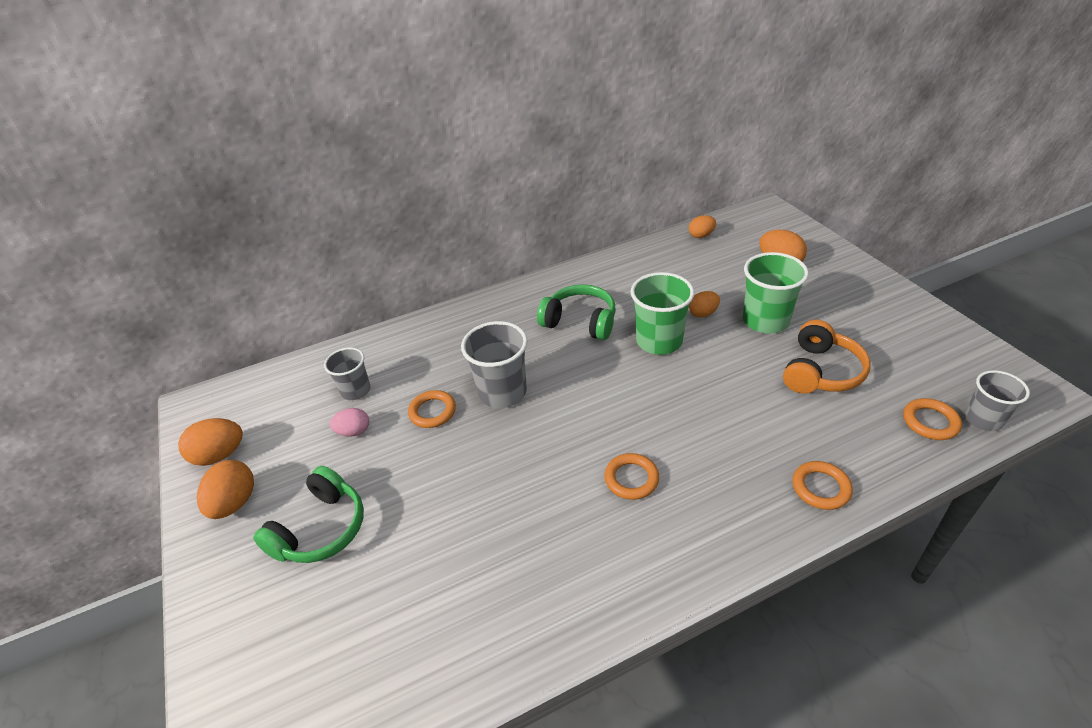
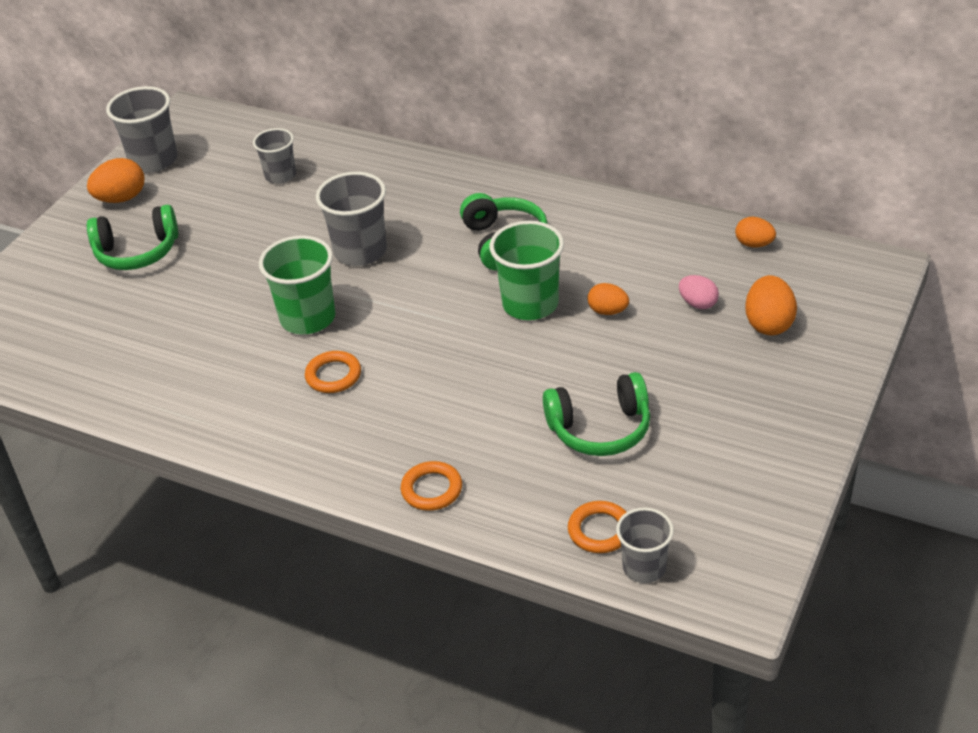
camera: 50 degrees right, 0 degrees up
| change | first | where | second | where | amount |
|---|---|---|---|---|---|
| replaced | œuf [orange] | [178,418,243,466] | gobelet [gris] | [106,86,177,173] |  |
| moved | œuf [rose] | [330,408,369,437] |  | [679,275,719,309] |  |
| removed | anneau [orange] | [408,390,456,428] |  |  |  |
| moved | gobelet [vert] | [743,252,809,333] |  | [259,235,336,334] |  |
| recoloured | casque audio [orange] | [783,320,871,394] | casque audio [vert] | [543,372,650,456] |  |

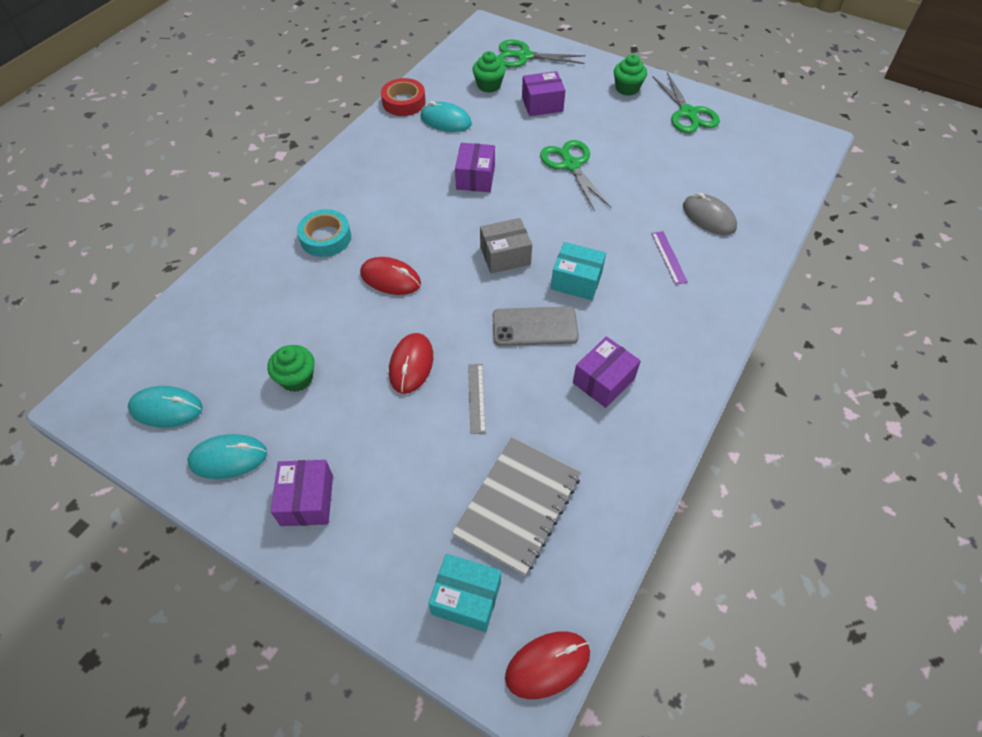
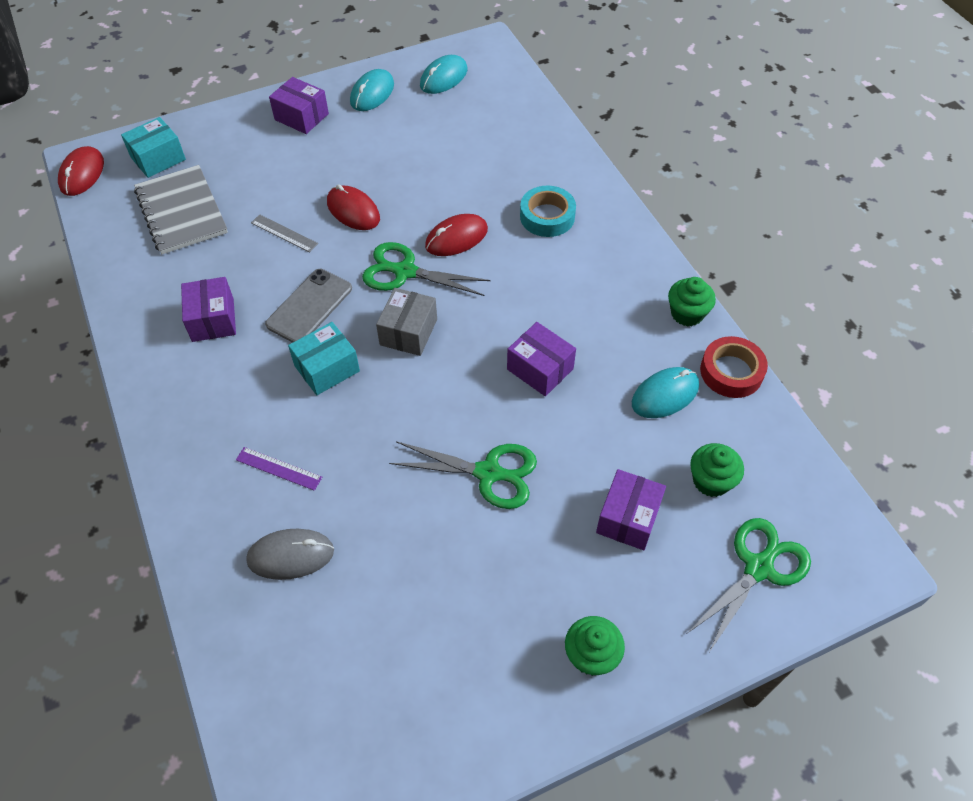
camera: 125 degrees right, 0 degrees up
| change | first | where | second | where | amount |
|---|---|---|---|---|---|
| moved | muffin [vert] | [267,345,314,392] |  | [668,277,716,326] |  |
| moved | ciseaux [vert] | [653,73,720,133] |  | [362,242,490,296] |  |

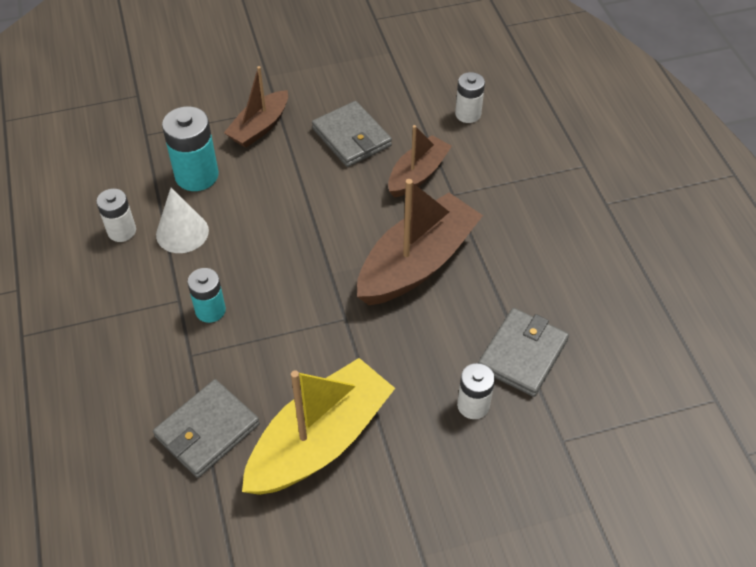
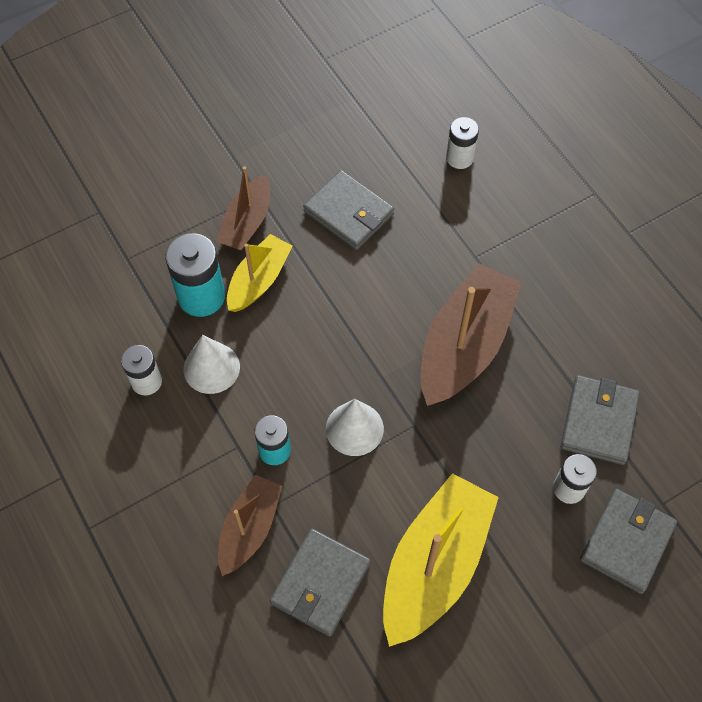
camera: 15 degrees left, 10 degrees up
| change | first | where | second | where | amount |
|---|---|---|---|---|---|
| moved | bateau [marron] | [388,125,452,198] |  | [218,475,282,576] |  |
| added |  |  | bateau [jaune] | [227,234,292,312] |  |
| added |  |  | cône [blanc] | [326,399,384,456] |  |
| added |  |  | portefeuille [gris] | [580,489,677,594] |  |

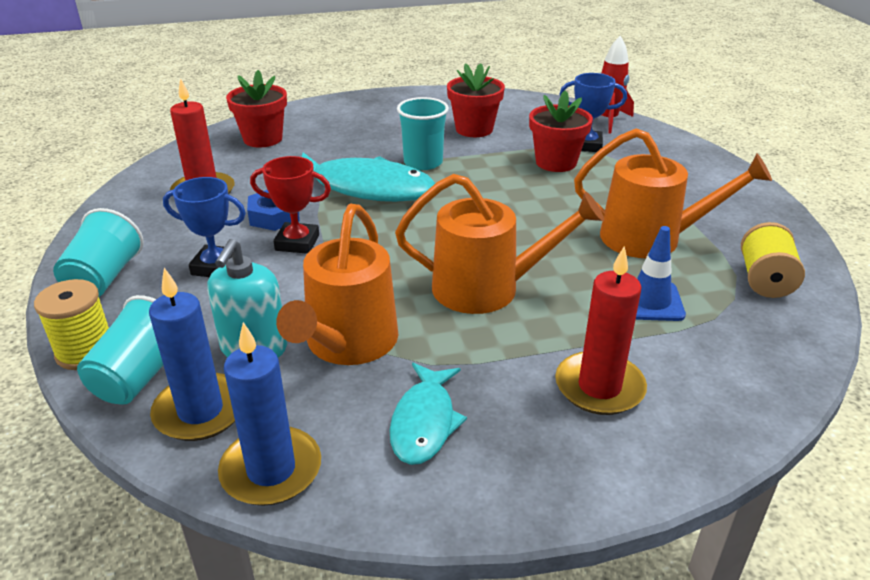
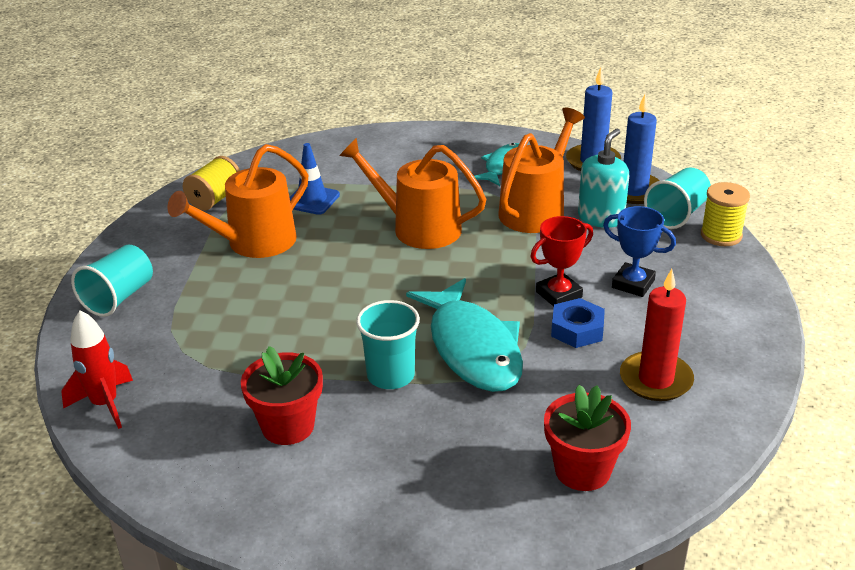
camera: 160 degrees left, 0 degrees up
| change | first | where | second | where | amount |
|---|---|---|---|---|---|
| moved | gobelet [turquoise] | [53,208,144,297] |  | [71,245,153,317] |  |
| turned | trophée [rouge] | [250,156,331,254] |  | [531,216,593,306] | 60 degrees counterclockwise |
| turned | poisson [turquoise] | [302,152,435,202] |  | [406,278,523,392] | 150 degrees counterclockwise |
| removed | pot de fleurs [rouge] | [529,90,593,172] |  |  |  |
| removed | bougie [rouge] | [555,246,647,415] |  |  |  |
| removed | trophée [bleu] | [559,73,627,152] |  |  |  |
| turned | arrosoir [orange] | [574,128,772,258] |  | [167,144,308,258] | 75 degrees counterclockwise |

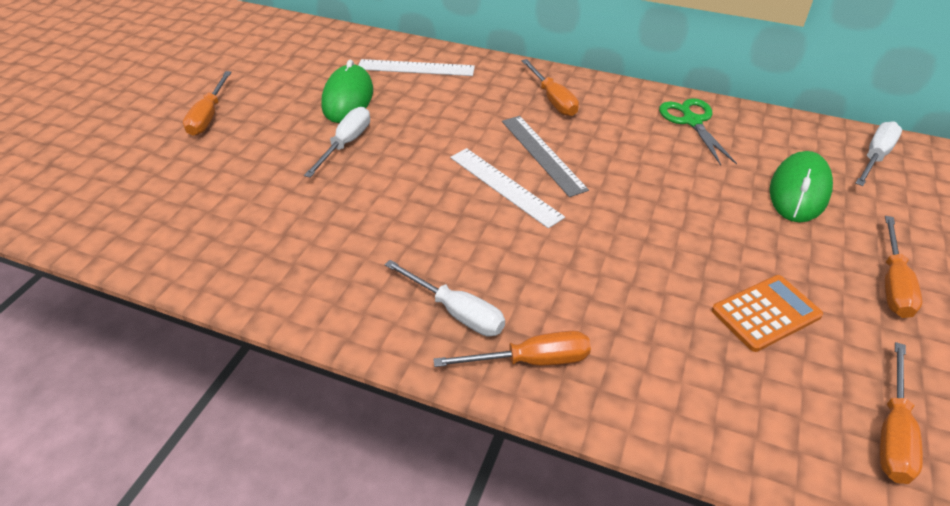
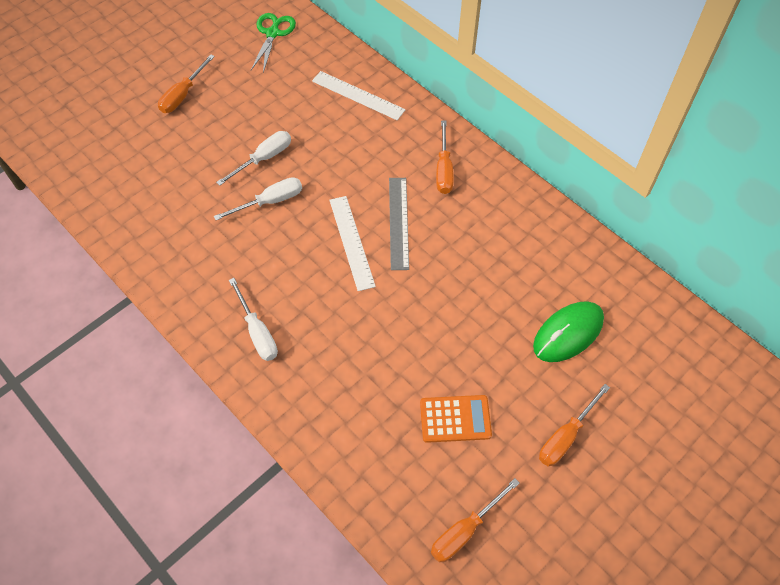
camera: 25 degrees right, 15 degrees up
| change | first | where | second | where | amount |
|---|---|---|---|---|---|
| removed | souris [vert] | [321,60,373,123] |  |  |  |
| removed | tournevis [orange] | [433,331,591,367] |  |  |  |
| moved | ciseaux [vert] | [659,98,737,166] |  | [251,13,296,73] |  |
| moved | tournevis [blanc] | [855,121,902,186] |  | [214,177,302,220] |  |

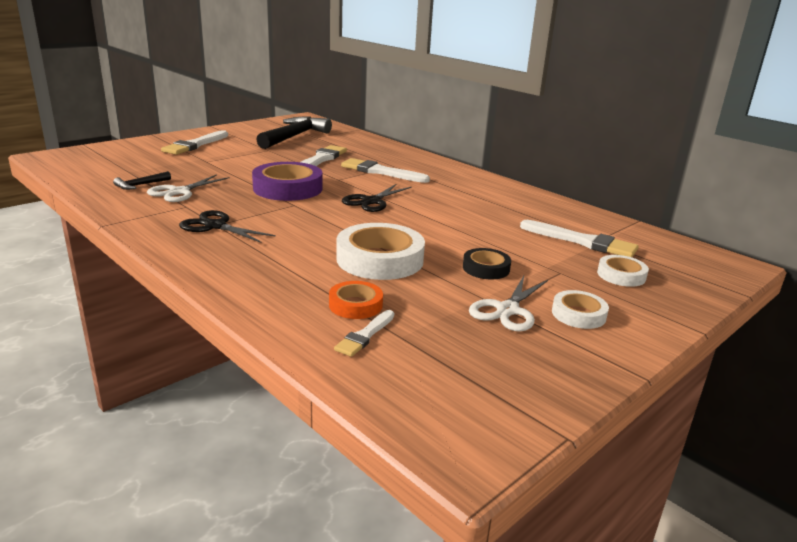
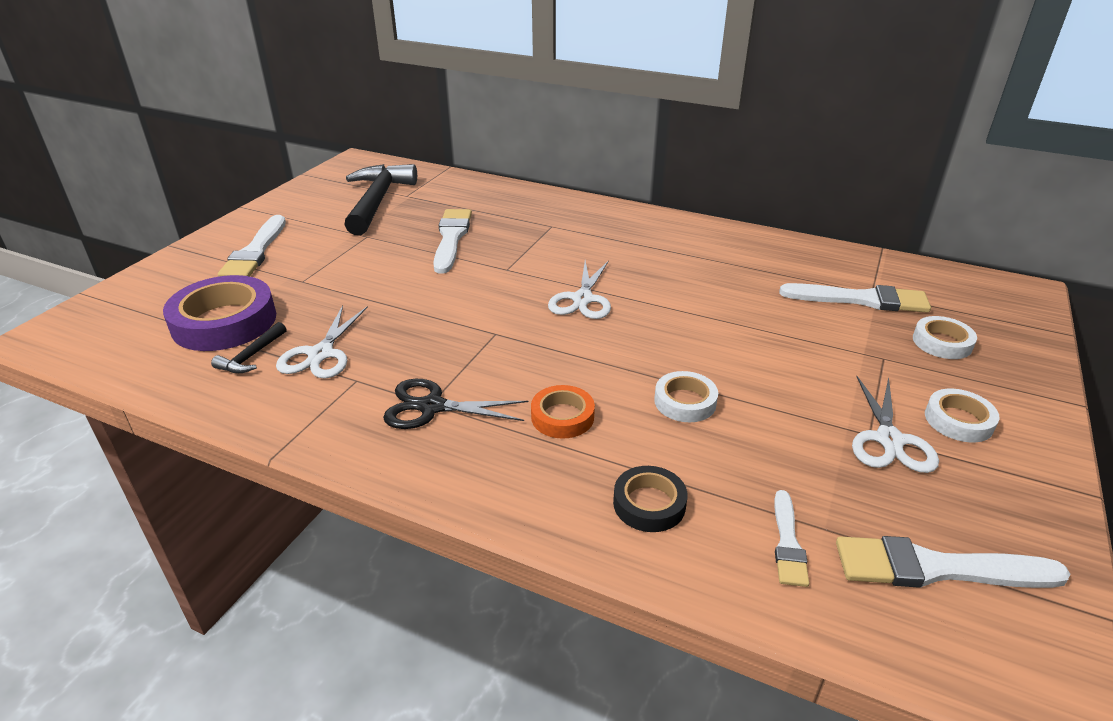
camera: 20 degrees left, 10 degrees up
| change | first | where | second | where | amount |
|---|---|---|---|---|---|
| moved | ruban adhésif [violet] | [252,162,323,201] |  | [163,275,276,351] |  |
| moved | ruban adhésif [orange] | [329,281,383,319] |  | [531,385,595,439] |  |
| resized | ruban adhésif [blanc] | [336,223,425,280] |  | [654,371,718,422] | x0.54 |
| moved | pinceau [blanc] | [341,158,430,183] |  | [836,536,1071,588] |  |
| recoloured | ciseaux [noir] | [342,184,412,212] | ciseaux [blanc] | [548,260,611,319] |  |
| moved | ruban adhésif [noir] | [463,248,511,279] |  | [613,466,687,532] |  |

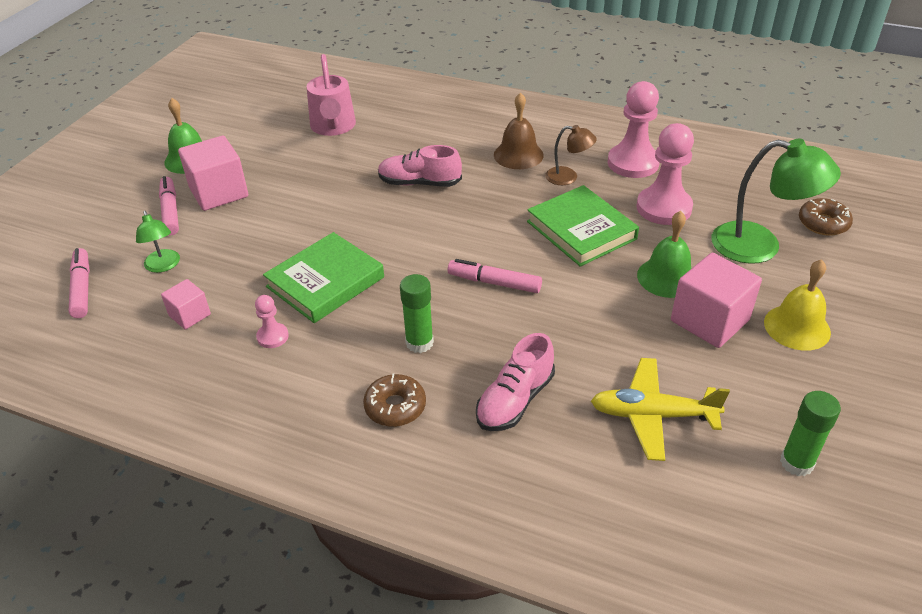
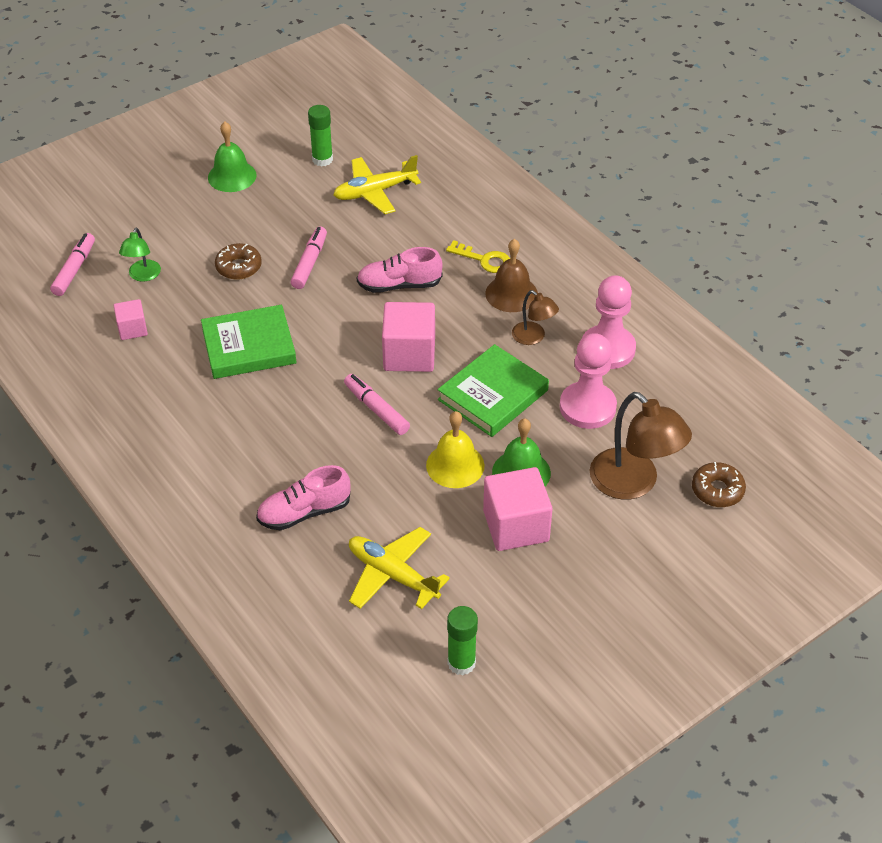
camera: 30 degrees right, 5 degrees up
| change | first | where | second | where | amount |
|---|---|---|---|---|---|
| moved | feutre [rose] | [159,176,179,235] |  | [291,227,327,289] |  |
| moved | cube [rose] | [178,136,248,211] |  | [382,302,435,372] |  |
| removed | pion [rose] | [255,295,289,348] |  |  |  |
| replaced | arrosoir [rose] | [307,54,356,136] | avion [jaune] | [333,155,421,214] |  |
| moved | beignet [marron] | [363,374,426,427] |  | [215,243,262,280] |  |
| turned | chaussure [rose] | [378,145,462,187] |  | [357,247,443,293] | 45 degrees counterclockwise |
| moved | bâton de colle [vert] | [400,274,434,353] |  | [308,105,333,167] |  |
| turned | livre [vert] | [527,185,639,267] |  | [438,344,549,437] | 45 degrees clockwise |
| recoloured | lampe [vert] | [712,139,841,264] | lampe [marron] | [590,392,692,500] |  |
| moved | cloche [jaune] | [764,259,831,351] |  | [426,411,484,488] |  |
| added |  |  | clé [jaune] | [446,240,510,273] |  |

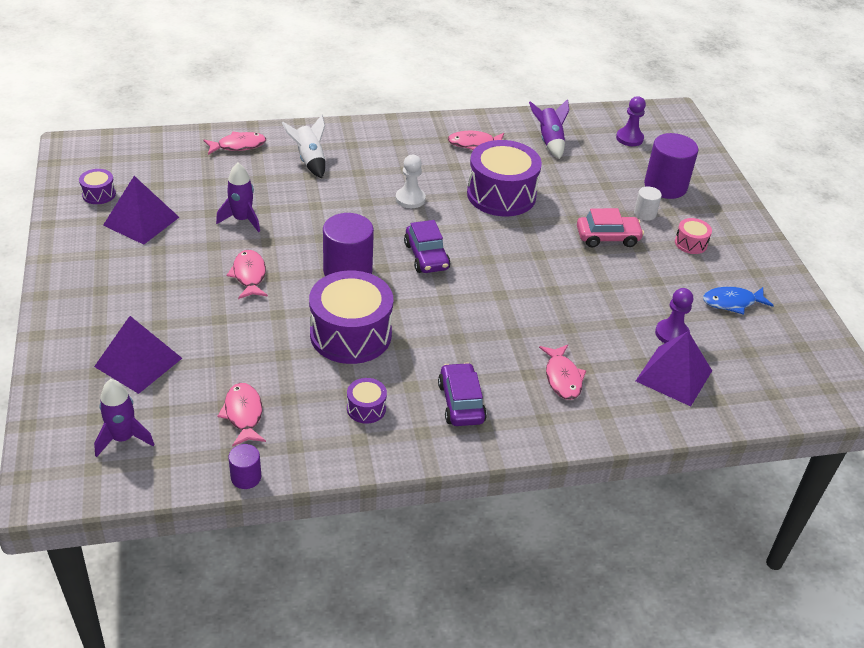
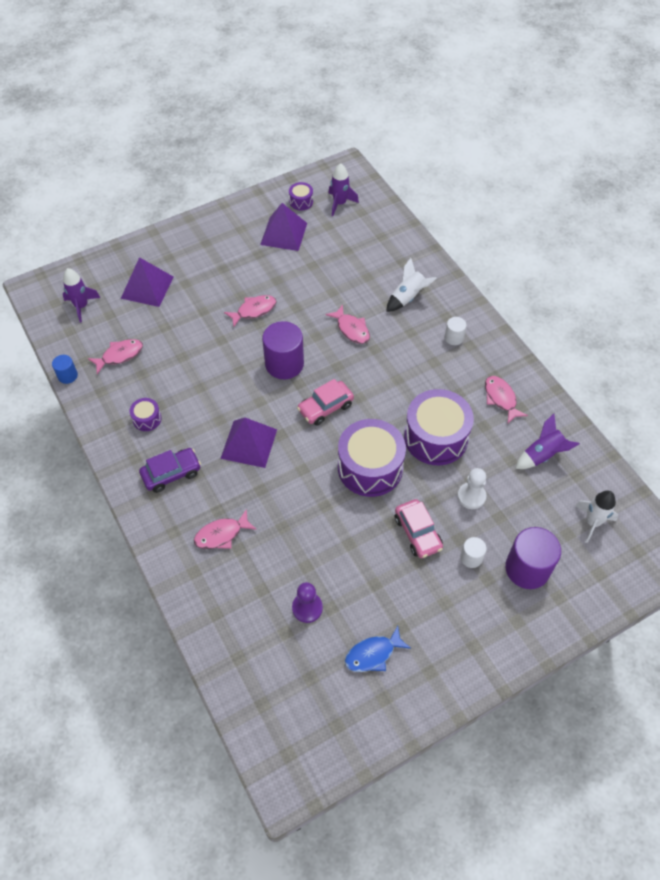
camera: 75 degrees right, 15 degrees up
| change | first | where | second | where | amount |
|---|---|---|---|---|---|
| moved | poisson [rose] | [204,132,266,155] |  | [326,305,370,344] |  |
| moved | fusée [violet] | [216,163,260,232] |  | [328,163,359,216] |  |
| recoloured | cylindre [violet] | [228,444,261,489] | cylindre [bleu] | [52,355,78,384] |  |
| moved | tambour [violet] | [309,271,393,364] |  | [338,419,406,497] |  |
| moved | pion [blanc] | [396,155,426,208] |  | [457,468,486,509] |  |
| recoloured | voiture [violet] | [404,220,450,273] | voiture [rose] | [297,379,354,426] |  |
| replaced | pion [violet] | [616,96,646,146] | fusée [blanc] | [575,490,618,543] |  |
| moved | pyramide [violet] | [636,331,712,406] |  | [220,418,277,468] |  |
| removed | tambour [rose] | [675,218,712,254] |  |  |  |
| turned | poisson [bleu] | [703,287,774,315] |  | [345,626,411,672] | 90 degrees counterclockwise |
| added |  |  | cylindre [blanc] | [445,317,467,345] |  |

